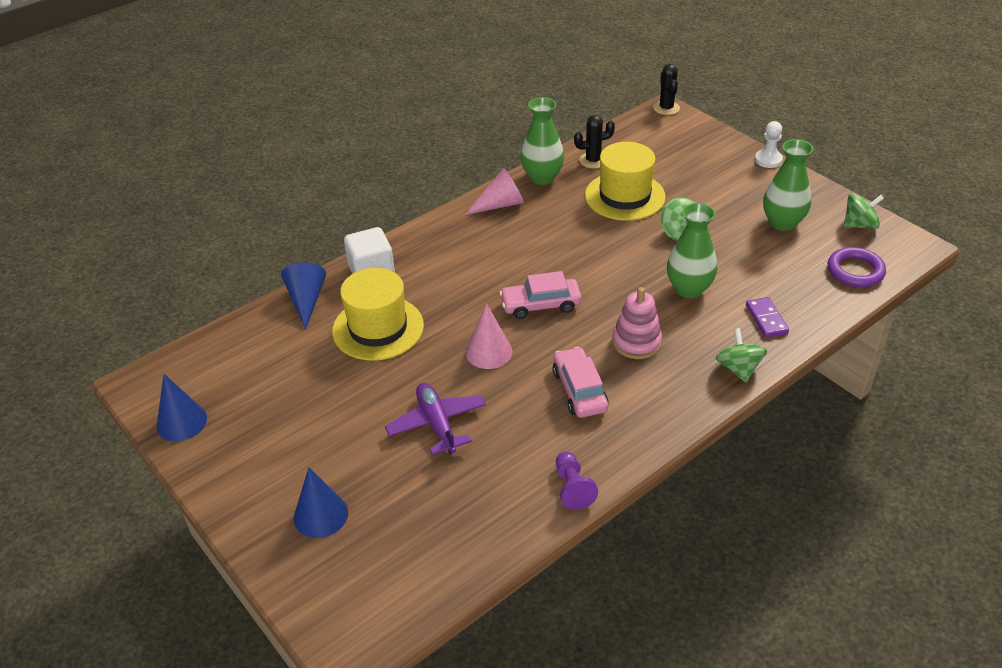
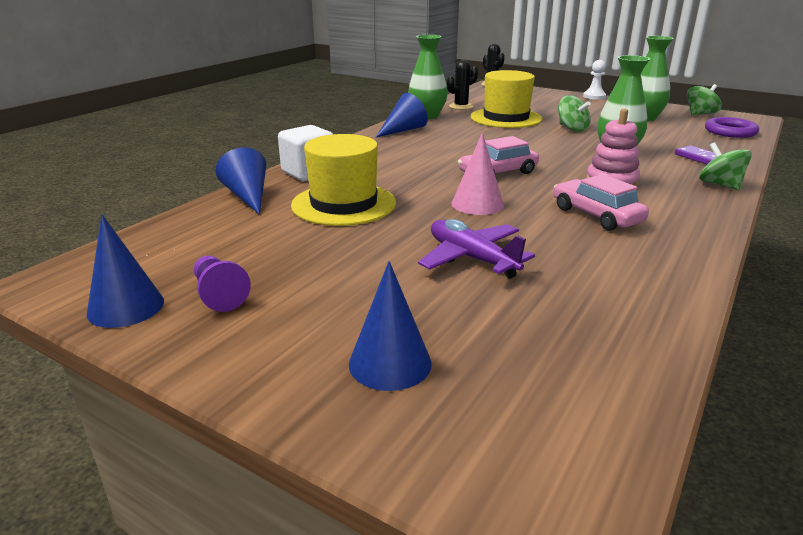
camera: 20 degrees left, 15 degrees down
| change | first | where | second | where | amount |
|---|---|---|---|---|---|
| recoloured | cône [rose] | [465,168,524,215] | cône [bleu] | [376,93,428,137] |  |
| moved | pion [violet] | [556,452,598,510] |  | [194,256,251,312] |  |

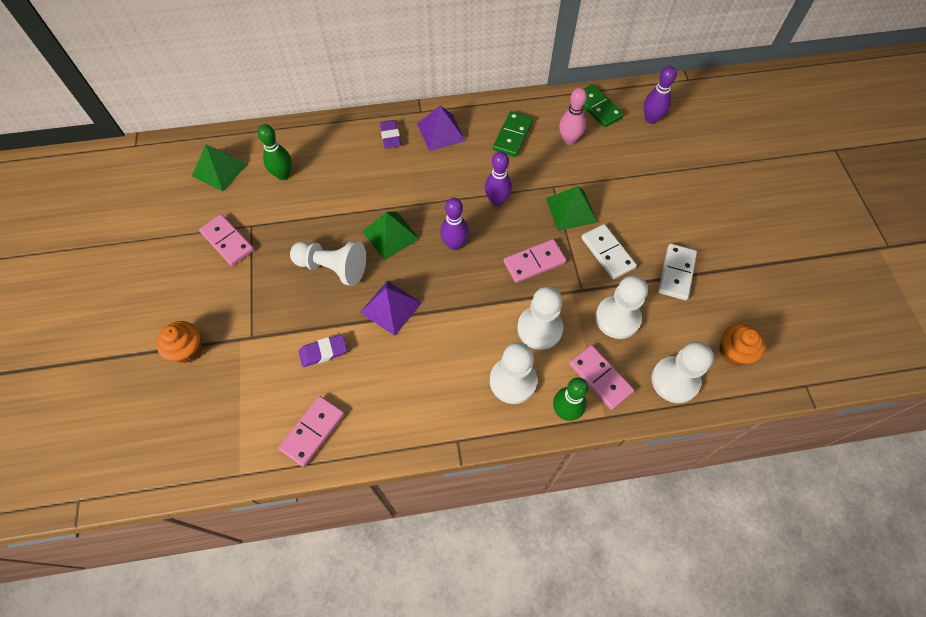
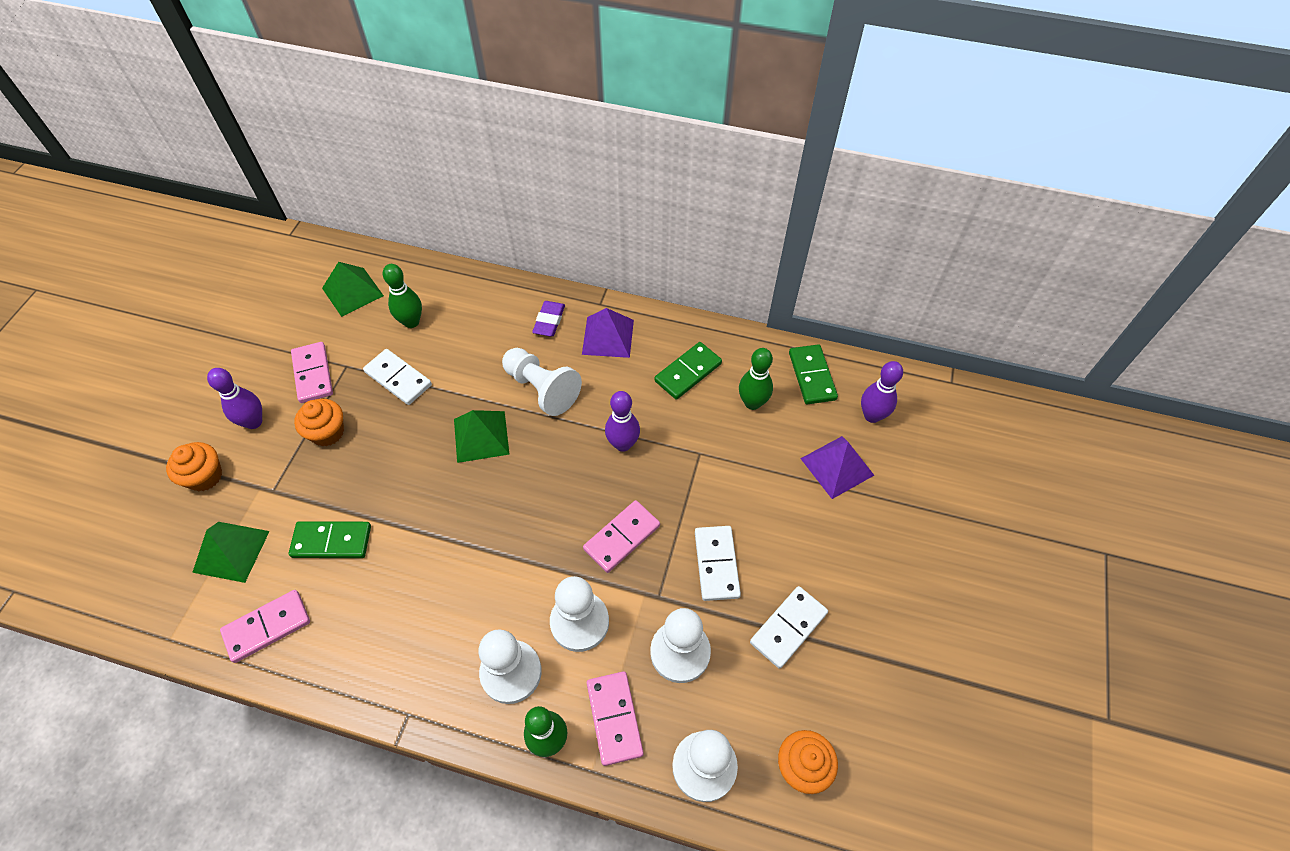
camera: 25 degrees right, 5 degrees down
| change | first | where | second | where | amount |
|---|---|---|---|---|---|
| moved | pion [blanc] | [290,241,366,286] |  | [502,348,582,416] |  |
| replaced | gomme [violet] | [299,334,347,367] | domino [vert] | [289,521,371,558] |  |
| moved | pyramide [violet] | [360,281,422,336] |  | [800,436,874,499] |  |
| moved | quille [violet] | [440,198,469,250] |  | [207,368,262,429] |  |
| turned | domino [rose] | [504,239,566,283] |  | [583,500,660,573] | 45 degrees counterclockwise |
| moved | pyramide [vert] | [546,186,597,231] |  | [192,522,270,583] |  |
| recoloured | quille [rose] | [559,87,587,145] | quille [vert] | [739,348,773,410] |  |
| added |  |  | muffin [orange] | [294,399,344,446] |  |
| added |  |  | domino [blanc] | [363,349,432,405] |  |

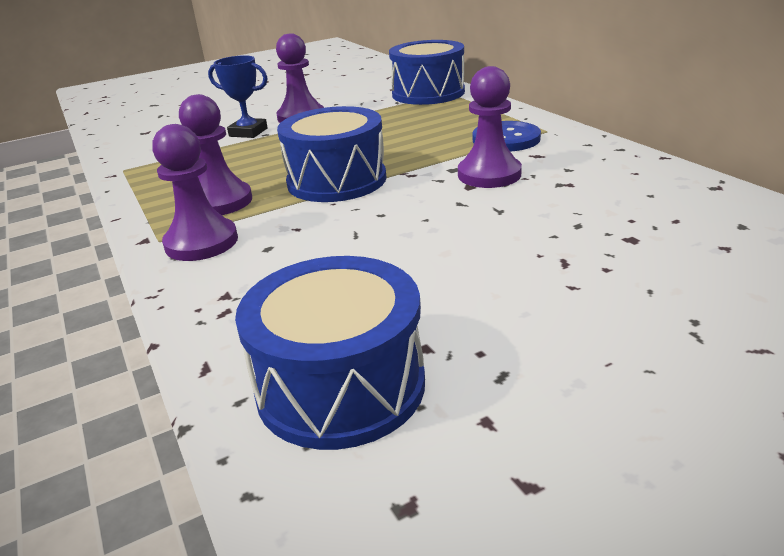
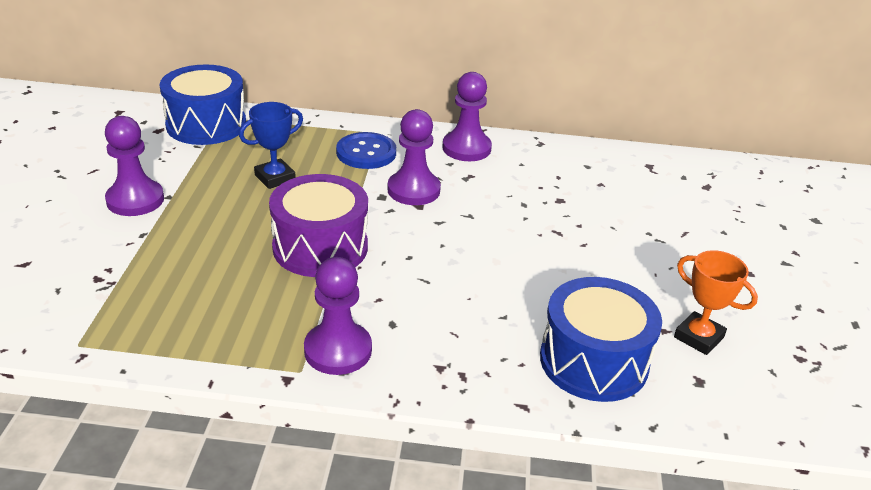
camera: 60 degrees left, 5 degrees up
| change | first | where | second | where | amount |
|---|---|---|---|---|---|
| moved | pion [violet] | [179,94,252,215] |  | [443,72,492,161] |  |
| moved | trophée [bleu] | [208,55,268,138] |  | [239,102,303,189] |  |
| recoloured | tambour [bleu] | [277,106,386,202] | tambour [violet] | [269,174,368,277] |  |
| added |  |  | trophée [orange] | [674,250,758,355] |  |

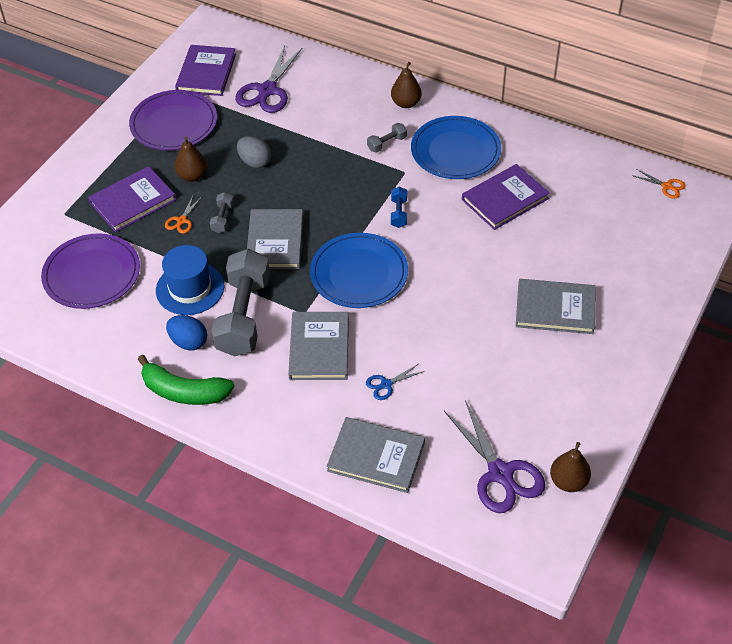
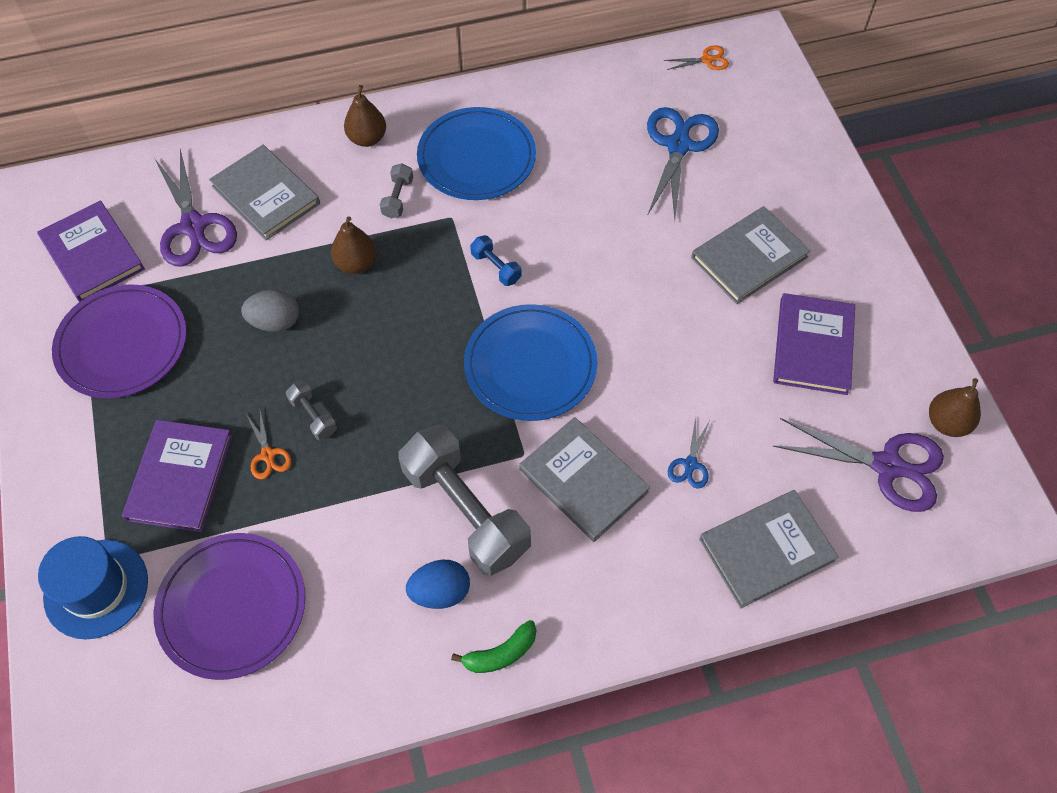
camera: 45 degrees left, 10 degrees up
| change | first | where | second | where | amount |
|---|---|---|---|---|---|
| resized | banane [vert] | [138,355,234,405] |  | [451,620,536,673] | x0.59 |
| moved | chapeau [bleu] | [156,245,224,315] |  | [38,536,148,639] |  |
| moved | poire [marron] | [174,136,207,182] |  | [331,216,376,274] |  |
| moved | livre [gris] | [247,209,304,269] |  | [209,145,320,241] |  |
| moved | livre [violet] | [462,164,550,230] |  | [773,293,855,395] |  |
| added |  |  | ciseaux [bleu] | [647,107,719,219] |  |

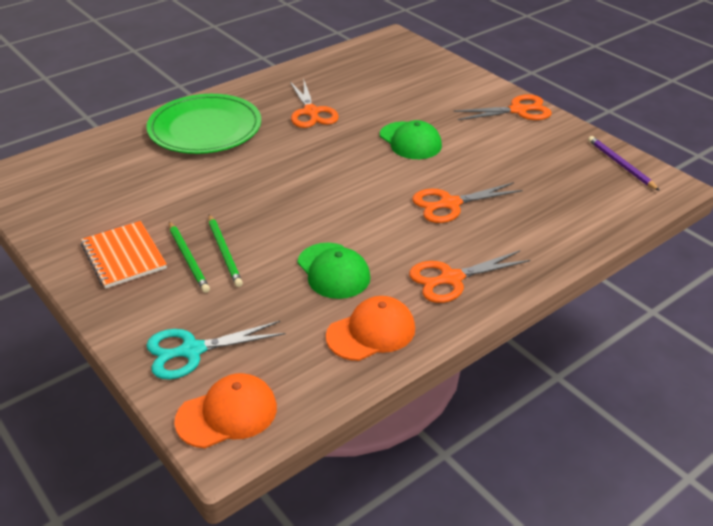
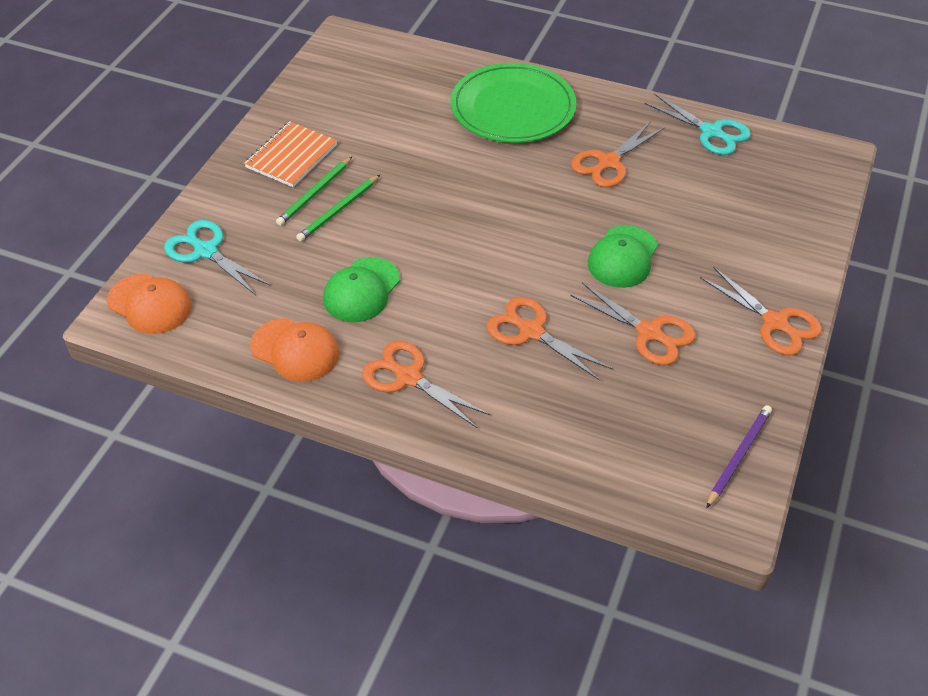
camera: 60 degrees right, 10 degrees up
| change | first | where | second | where | amount |
|---|---|---|---|---|---|
| added |  |  | ciseaux [orange] | [570,282,696,365] |  |
| added |  |  | ciseaux [turquoise] | [644,94,751,155] |  |

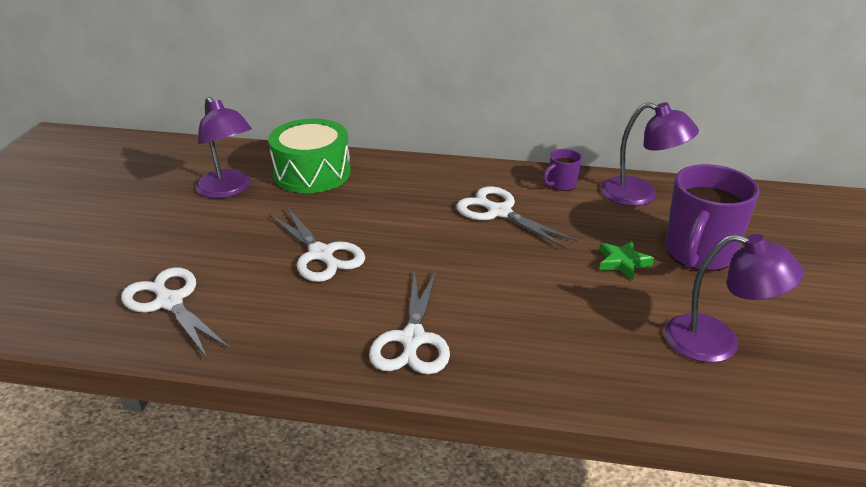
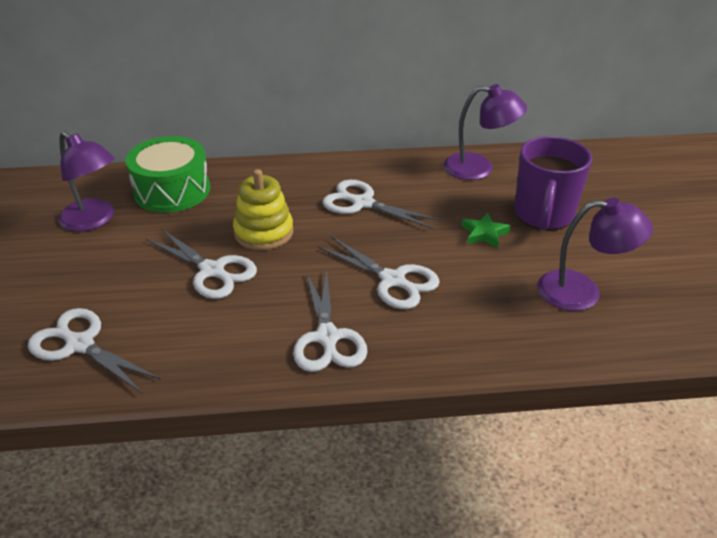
camera: 15 degrees left, 5 degrees up
| change | first | where | second | where | amount |
|---|---|---|---|---|---|
| removed | tasse [violet] | [543,149,582,191] |  |  |  |
| added |  |  | jouet à empiler [jaune] | [233,169,293,250] |  |
| added |  |  | ciseaux [blanc] | [318,236,440,309] |  |

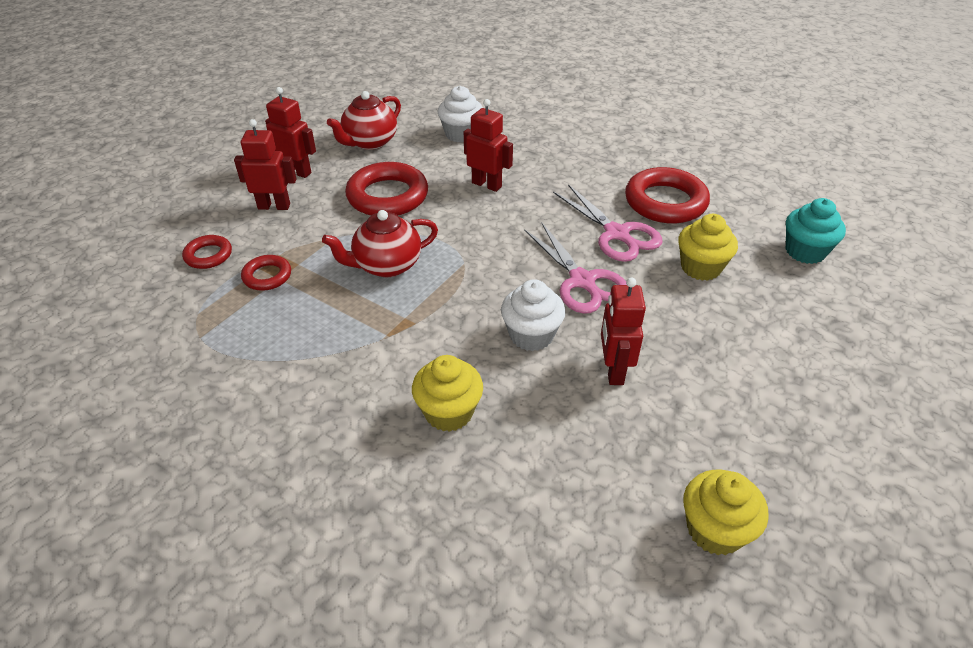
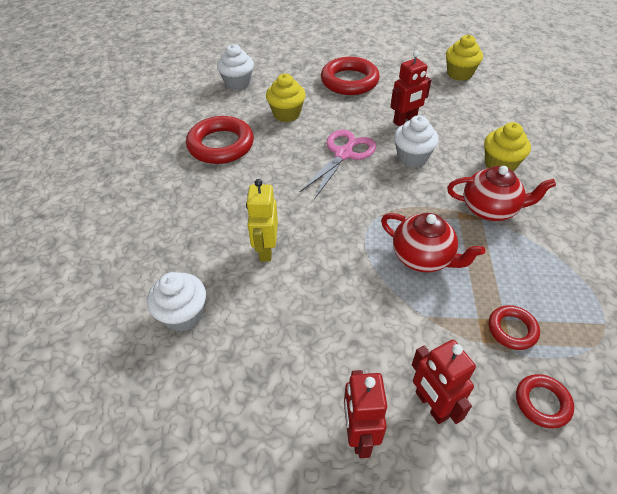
camera: 120 degrees left, 5 degrees up
| change | first | where | second | where | amount |
|---|---|---|---|---|---|
| moved | théière [rouge] | [327,91,401,150] |  | [447,166,556,221] |  |
| moved | anneau [rouge] | [345,162,428,216] |  | [321,57,380,95] |  |
| recoloured | robot [rouge] | [464,99,513,192] | robot [jaune] | [246,179,278,262] |  |
| removed | ciseaux [rose] | [553,184,662,262] |  |  |  |
| recoloured | muffin [turquoise] | [786,198,846,264] | muffin [blanc] | [217,44,254,90] |  |

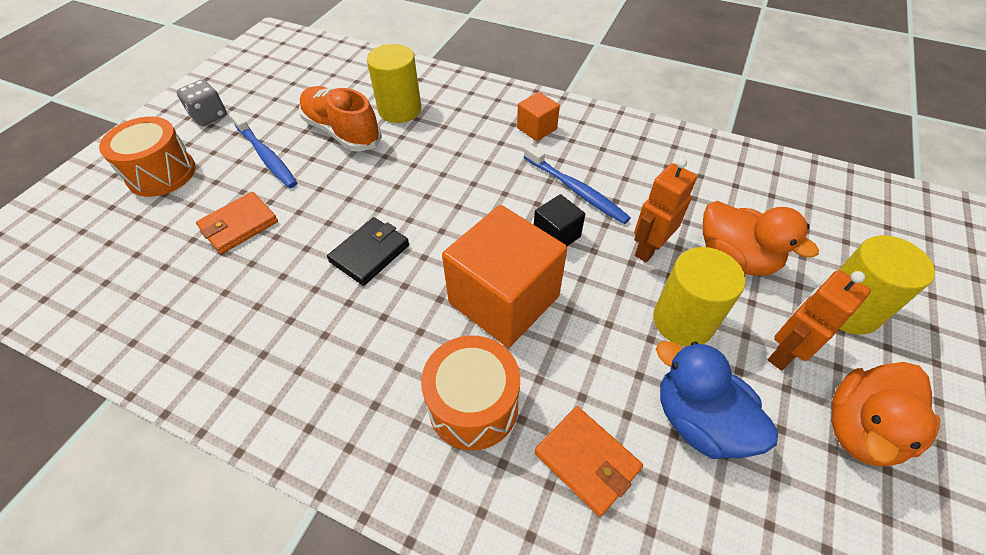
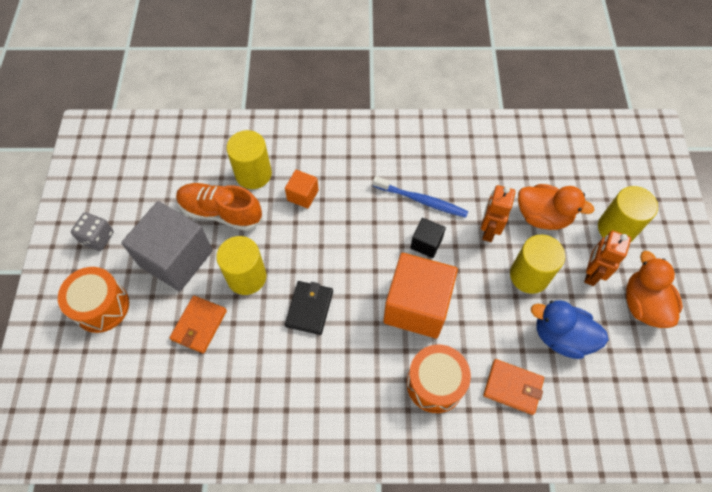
camera: 25 degrees left, 10 degrees up
| change | first | where | second | where | amount |
|---|---|---|---|---|---|
| replaced | brosse à dents [bleu] | [231,113,297,188] | cube [gris] | [121,201,213,291] |  |
| moved | cube [orange] | [517,92,560,141] |  | [285,170,319,209] |  |
| turned | canard [orange] | [831,362,940,467] |  | [626,251,683,328] | 150 degrees clockwise |
| added |  |  | cylindre [jaune] | [216,236,266,295] |  |

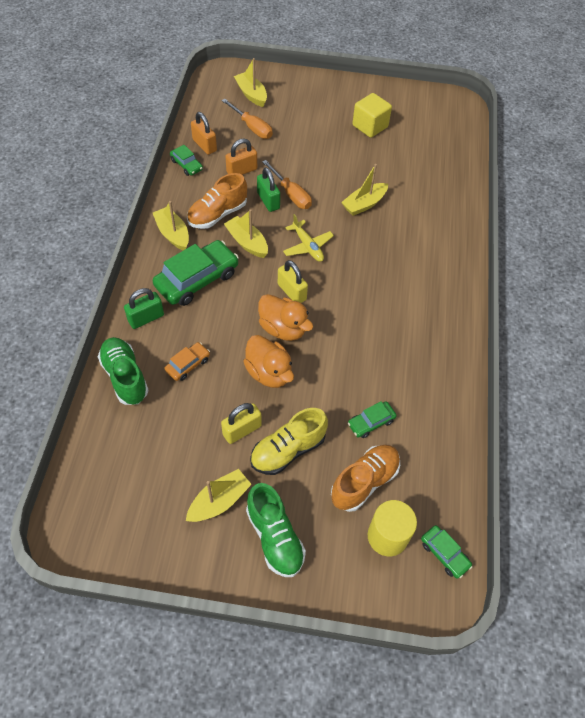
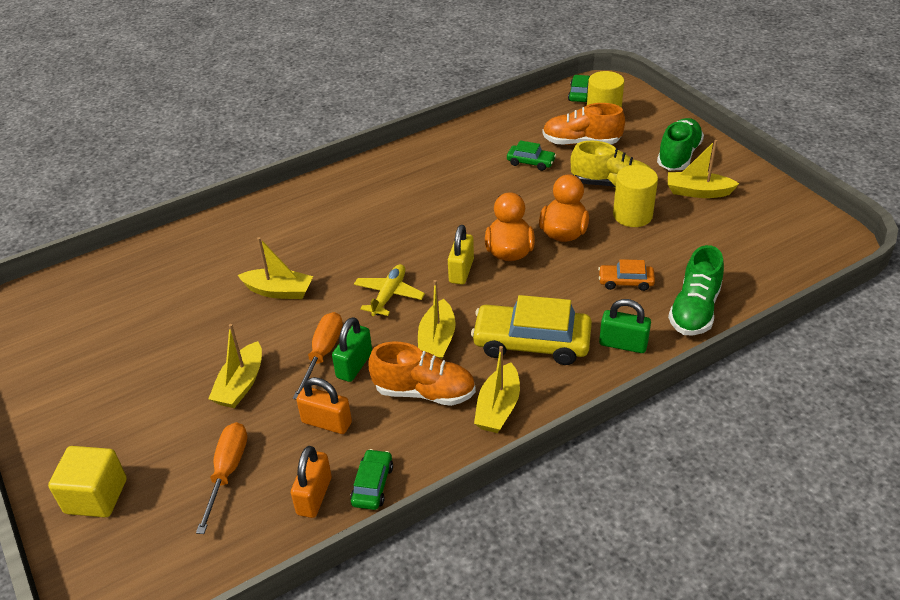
camera: 125 degrees left, 15 degrees down
| change | first | where | second | where | amount |
|---|---|---|---|---|---|
| recoloured | voiture [vert] | [153,240,239,306] | voiture [jaune] | [471,295,592,365] |  |
| replaced | cadenas [jaune] | [221,403,262,444] | cylindre [jaune] | [613,165,658,227] |  |
| moved | bateau [jaune] | [234,58,267,107] |  | [208,324,262,408] |  |
| moved | cube [jaune] | [352,93,392,138] |  | [48,446,127,517] |  |

